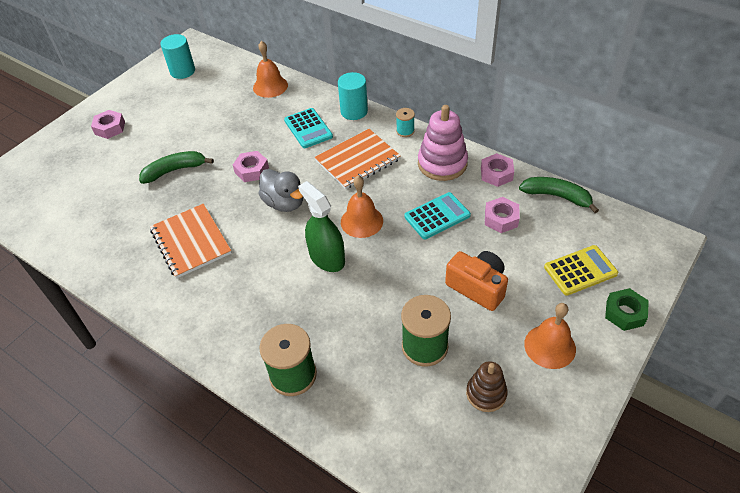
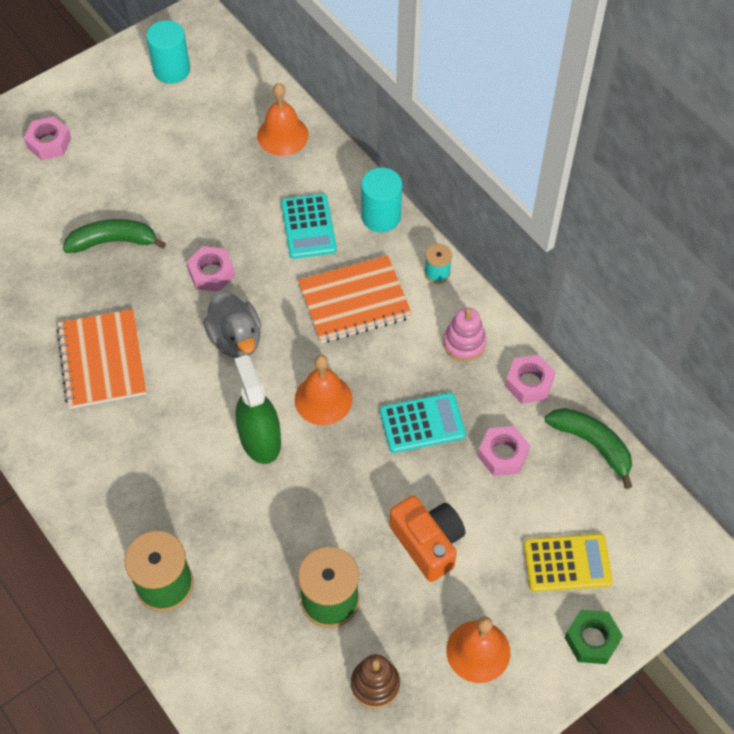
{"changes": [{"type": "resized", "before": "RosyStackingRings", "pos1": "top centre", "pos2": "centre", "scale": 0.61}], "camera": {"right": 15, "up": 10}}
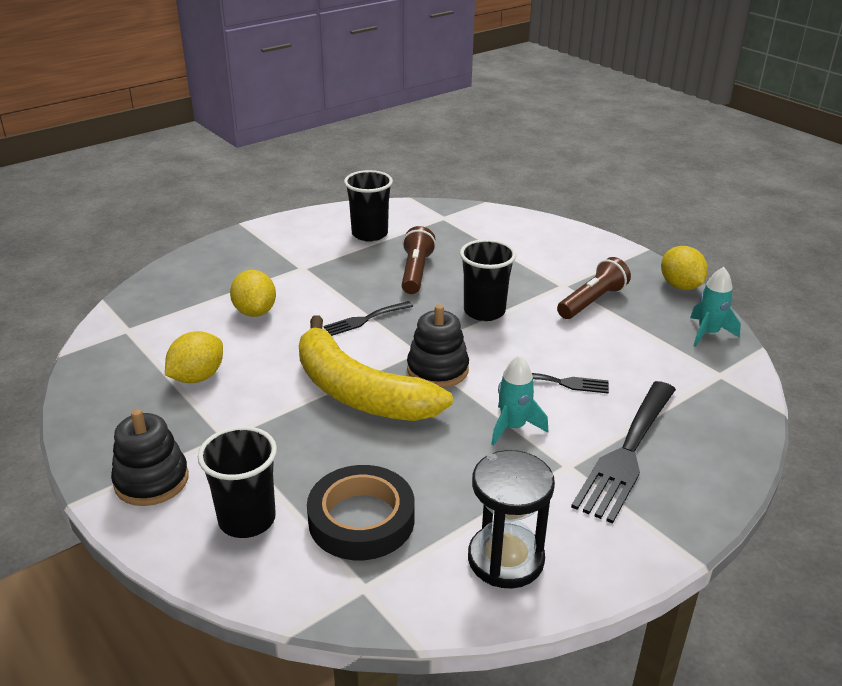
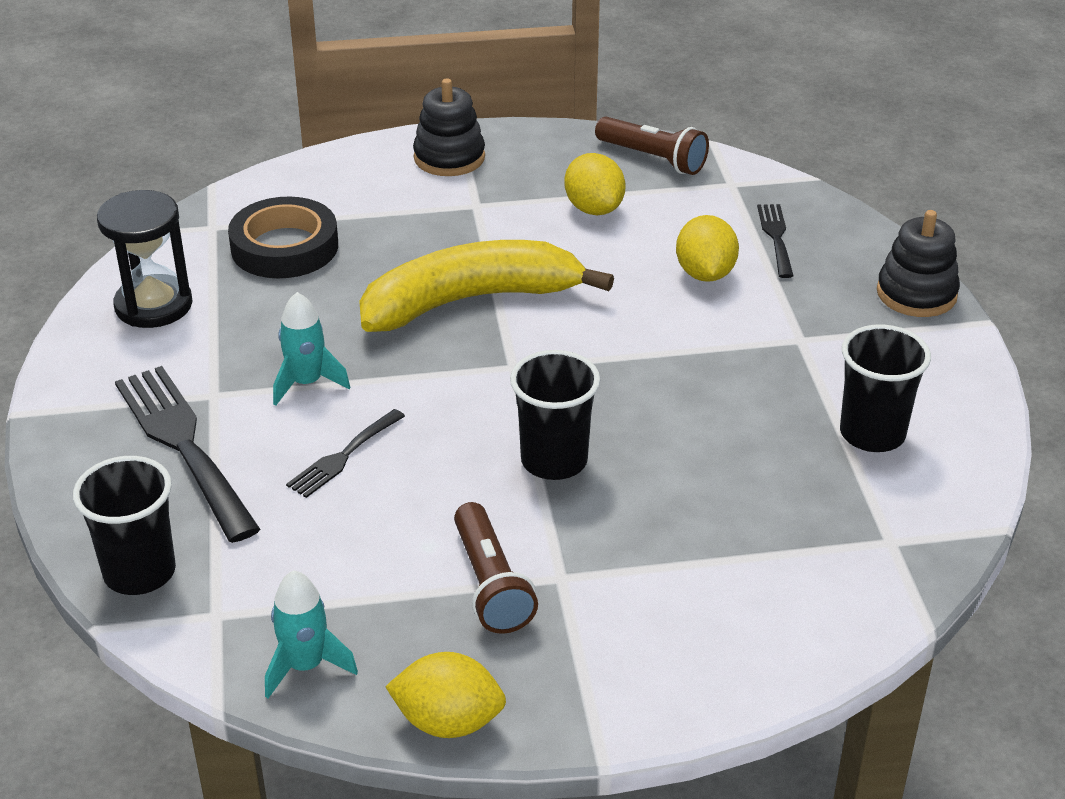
{"changes": [{"type": "moved", "before": "BlackTumbler (1st from left)", "pos1": "bottom left", "pos2": "middle left"}, {"type": "turned", "before": "GoldenCitrusFruit (2nd from left in the first image)", "pos1": "middle left", "pos2": "top centre", "turn": 75}, {"type": "moved", "before": "BlackFork (1st from left in the first image)", "after": "BlackFork (3rd from left)", "pos1": "centre", "pos2": "top right"}, {"type": "moved", "before": "RussetFlashlight (1st from left in the first image)", "after": "RussetFlashlight (2nd from left)", "pos1": "centre", "pos2": "top centre"}, {"type": "moved", "before": "BlackStackingRings (2nd from left)", "pos1": "centre", "pos2": "top right"}], "camera": {"right": 120, "up": 5}}
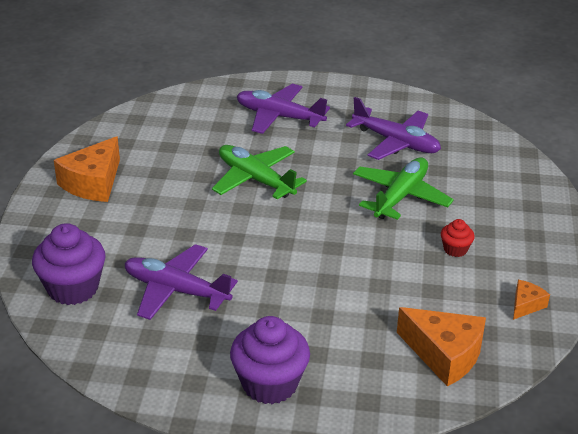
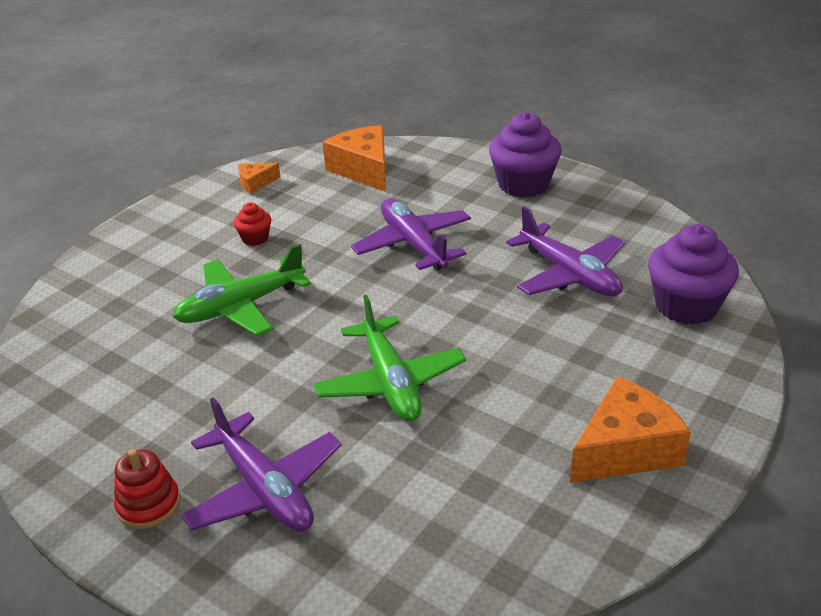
{"changes": [{"type": "moved", "before": "VioletPlane (3rd from left in the first image)", "after": "VioletPlane (2nd from left)", "pos1": "top right", "pos2": "centre"}, {"type": "added", "after": "RedStackingRings", "pos2": "bottom left"}], "camera": {"right": -150, "up": 0}}
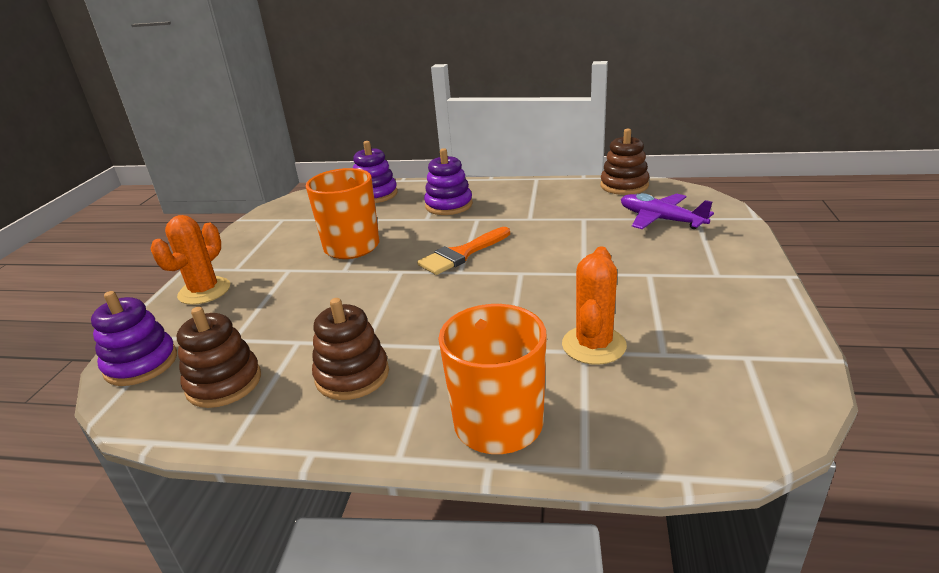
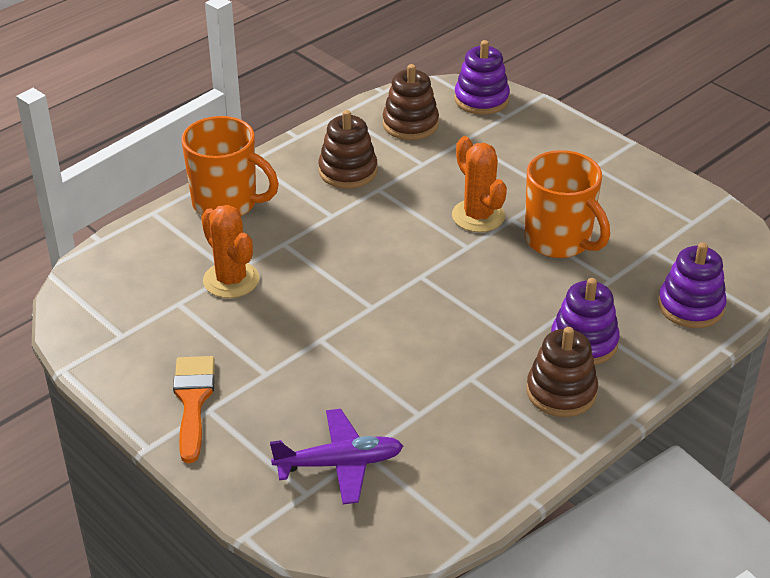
{"changes": [{"type": "moved", "before": "BrightOrangePricklyPlant (1st from left in the first image)", "after": "BrightOrangePricklyPlant (2nd from left)", "pos1": "middle left", "pos2": "top centre"}, {"type": "moved", "before": "BrightOrangeBrush", "pos1": "centre", "pos2": "bottom left"}, {"type": "moved", "before": "RussetStackingRings (3rd from left)", "pos1": "top centre", "pos2": "middle right"}], "camera": {"right": 125, "up": 10}}
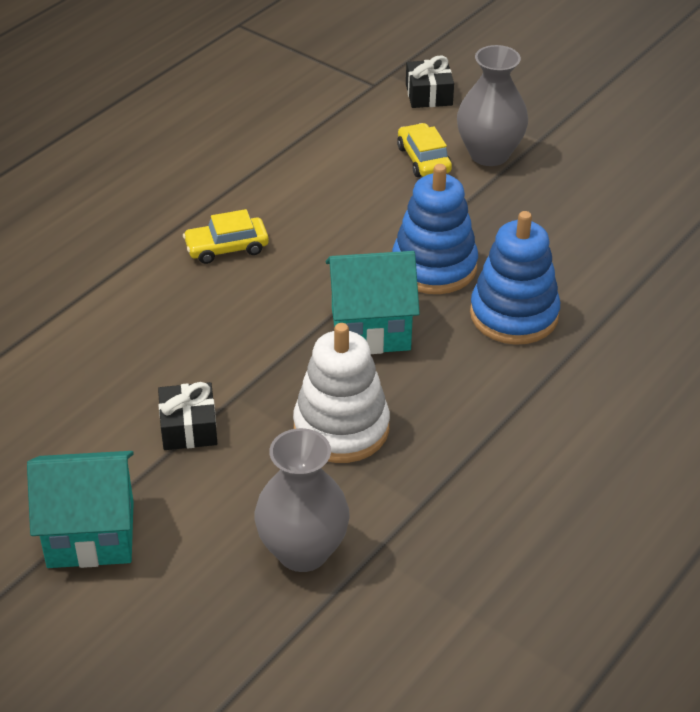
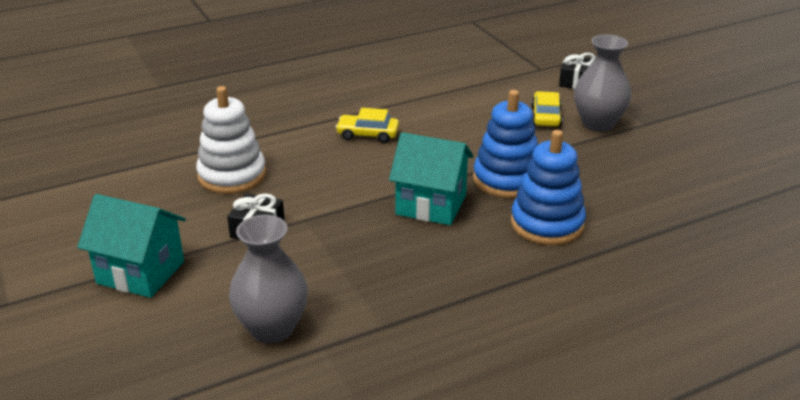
{"changes": [{"type": "moved", "before": "PureWhiteStackingRings", "pos1": "centre", "pos2": "middle left"}], "camera": {"right": 25, "up": -10}}
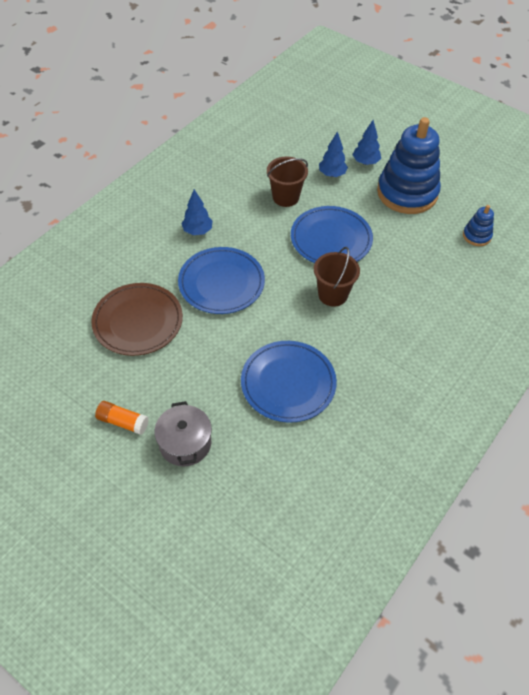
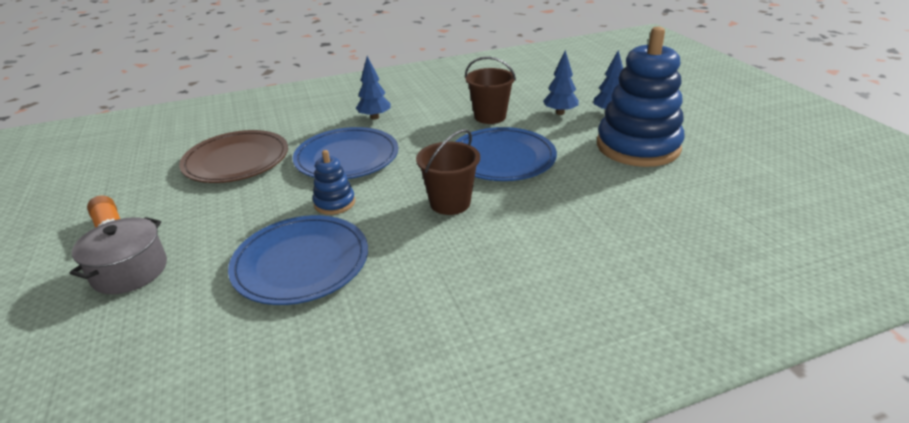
{"changes": [{"type": "moved", "before": "BlueStackingRings (2nd from left in the first image)", "after": "BlueStackingRings (1st from left)", "pos1": "top right", "pos2": "centre"}], "camera": {"right": 35, "up": -20}}
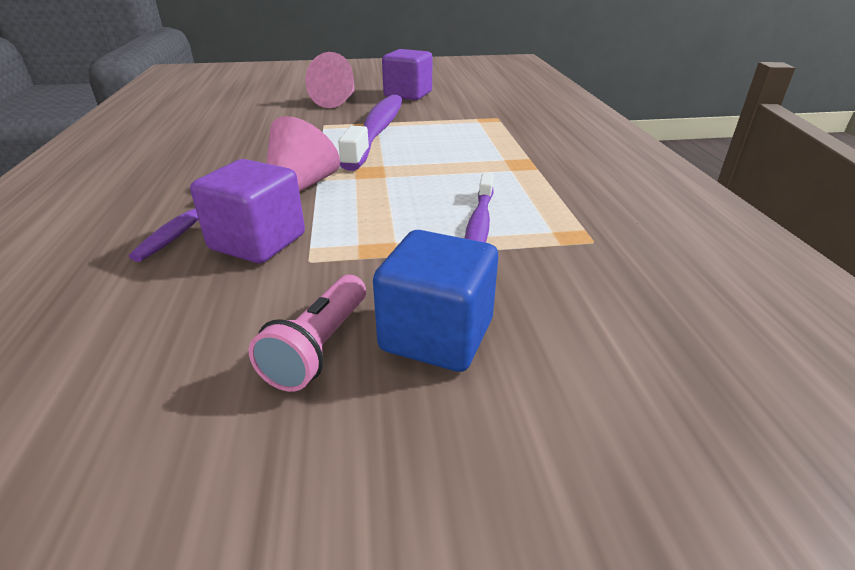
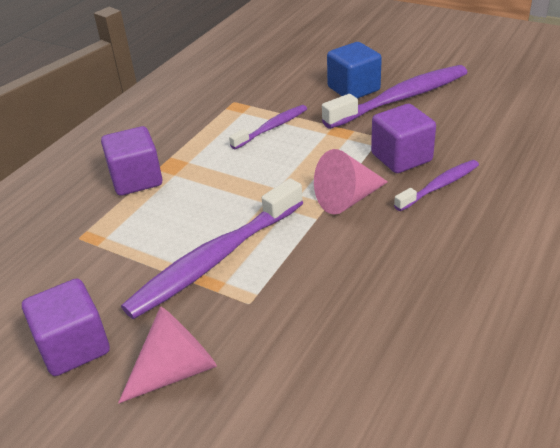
{"changes": [{"type": "replaced", "before": "RosyFlashlight", "after": "VioletToothbrush (3rd from left)", "pos1": "centre", "pos2": "top right"}, {"type": "added", "after": "VioletCube (2nd from left)", "pos2": "middle left"}], "camera": {"right": -140, "up": 5}}
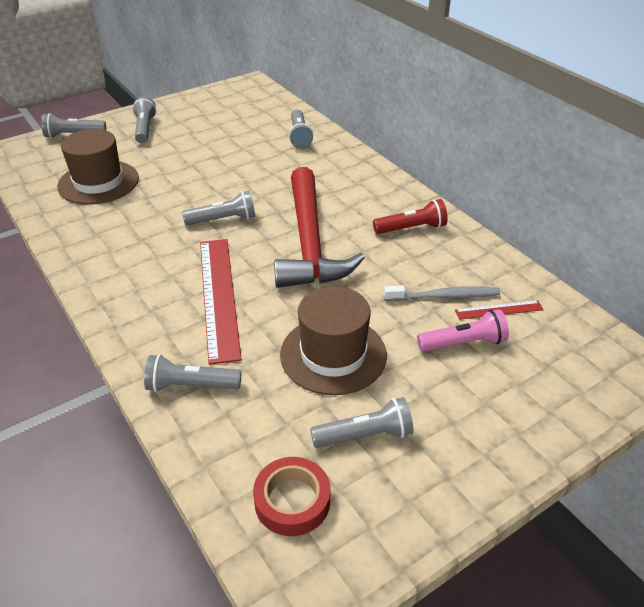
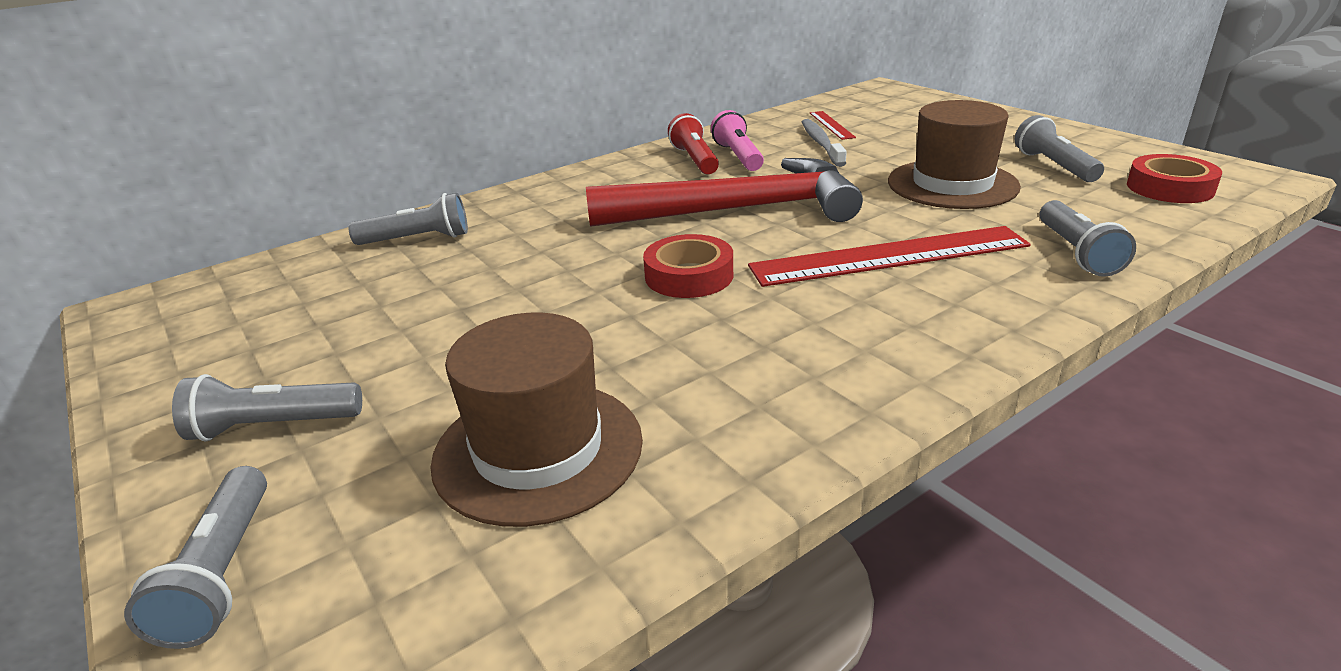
{"changes": [{"type": "replaced", "before": "GreyFlashlight (4th from left)", "after": "RedTape (1st from left)", "pos1": "centre", "pos2": "centre"}, {"type": "moved", "before": "RosyFlashlight", "pos1": "middle right", "pos2": "top centre"}], "camera": {"right": -90, "up": -10}}
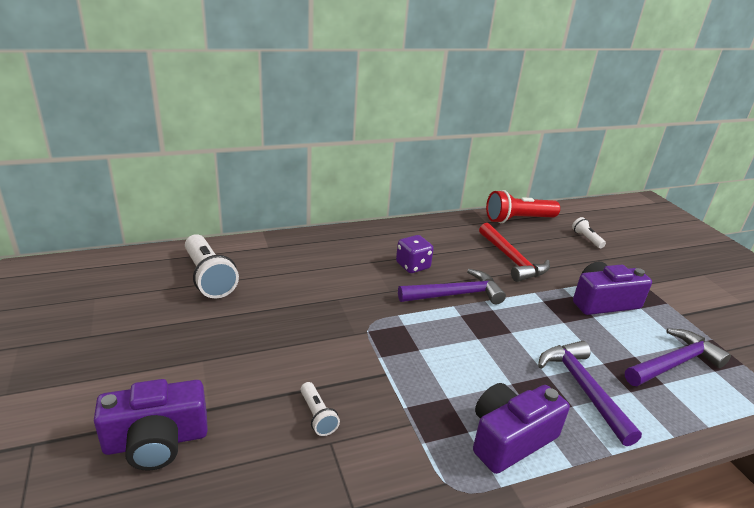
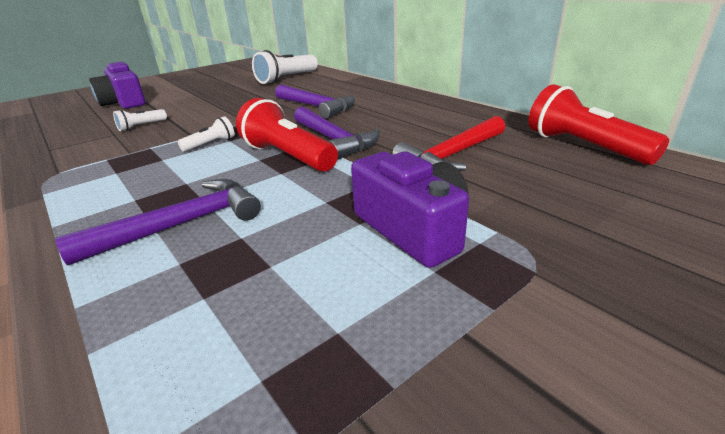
{"changes": [{"type": "removed", "before": "VioletDice", "pos1": "centre"}, {"type": "removed", "before": "VioletCamera (2nd from left)", "pos1": "bottom right"}, {"type": "moved", "before": "PureWhiteFlashlight (3rd from left in the first image)", "after": "PureWhiteFlashlight (2nd from left)", "pos1": "middle right", "pos2": "top left"}, {"type": "moved", "before": "VioletClawHammer (3rd from left in the first image)", "after": "VioletClawHammer (2nd from left)", "pos1": "bottom right", "pos2": "top centre"}, {"type": "added", "after": "RedFlashlight (1st from left)", "pos2": "top centre"}], "camera": {"right": 75, "up": 0}}
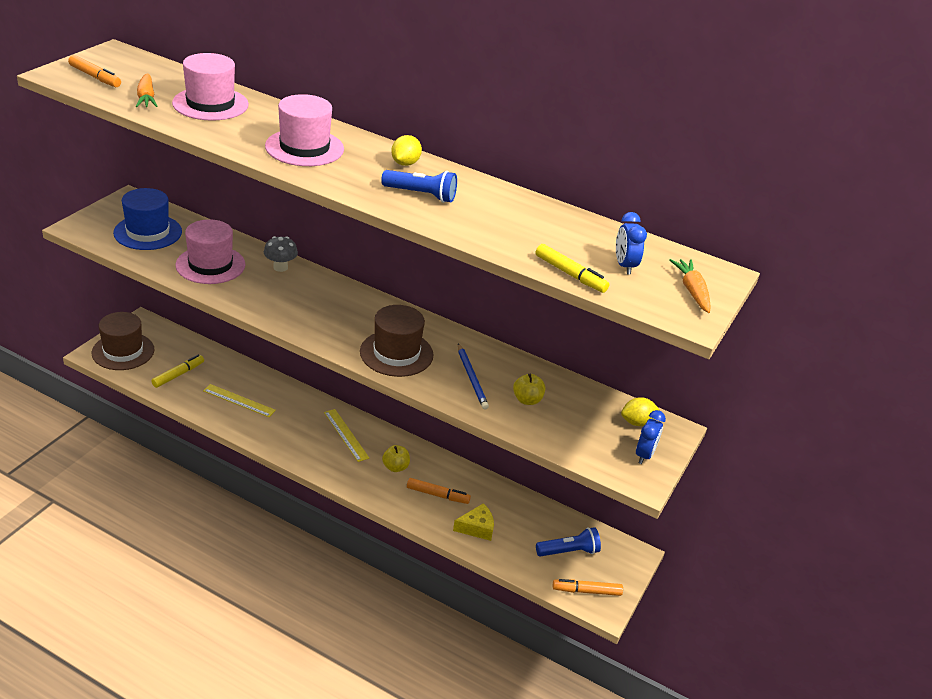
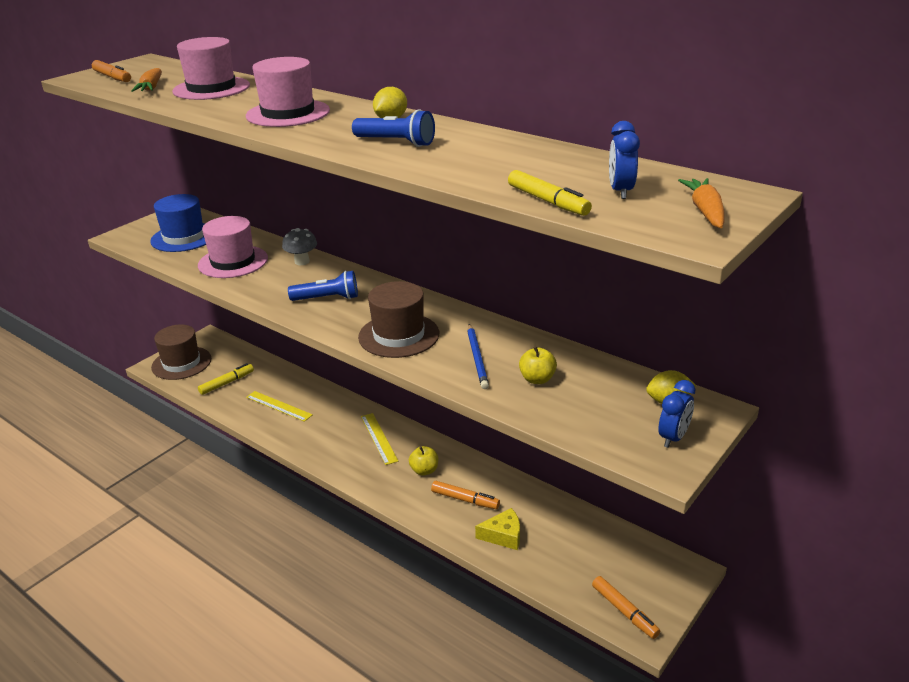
{"changes": [{"type": "moved", "before": "BlueFlashlight (2nd from left in the first image)", "after": "BlueFlashlight (1st from left)", "pos1": "bottom centre", "pos2": "centre"}, {"type": "turned", "before": "BrightOrangeMarker (3rd from left)", "pos1": "bottom centre", "pos2": "bottom right", "turn": -135}], "camera": {"right": 15, "up": -5}}
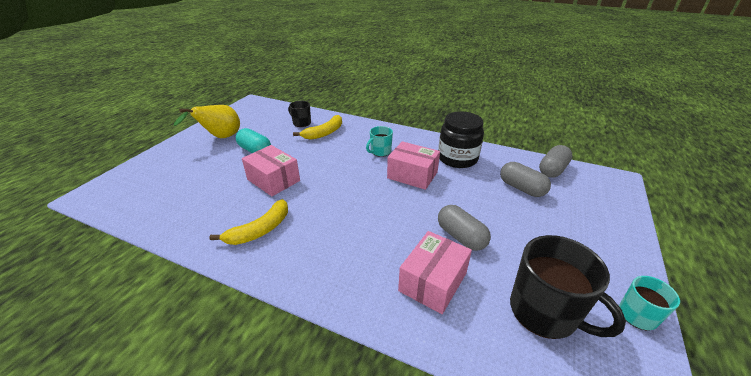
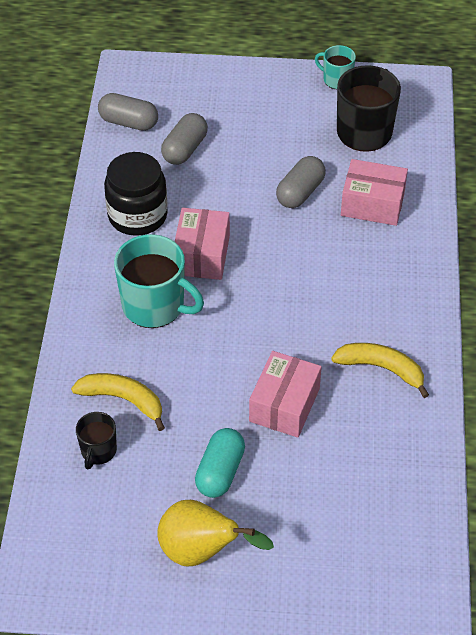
{"changes": [{"type": "resized", "before": "TurquoiseCoffeeMug (1st from left)", "pos1": "centre", "pos2": "centre", "scale": 1.87}], "camera": {"right": -110, "up": 15}}
